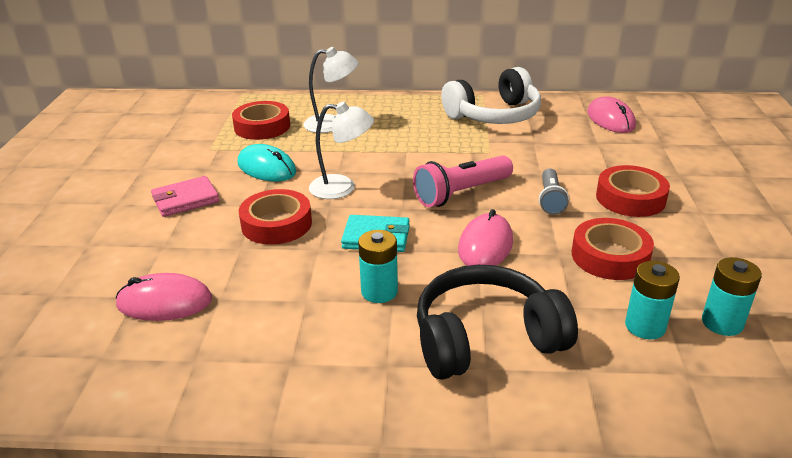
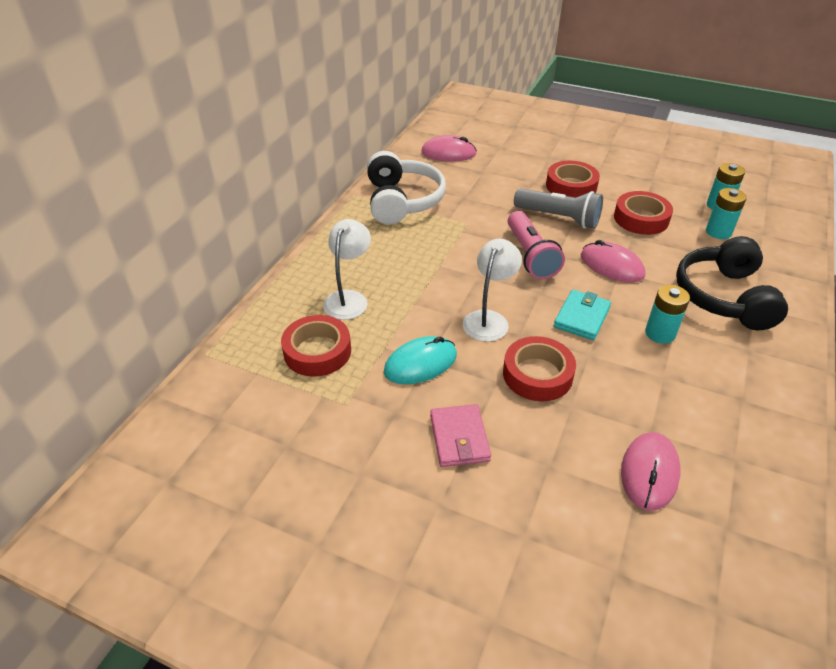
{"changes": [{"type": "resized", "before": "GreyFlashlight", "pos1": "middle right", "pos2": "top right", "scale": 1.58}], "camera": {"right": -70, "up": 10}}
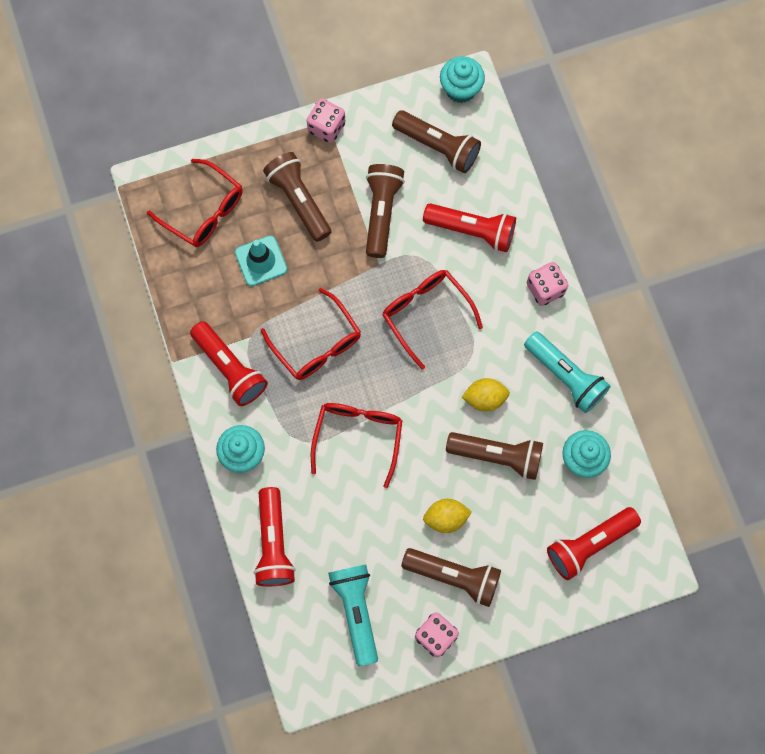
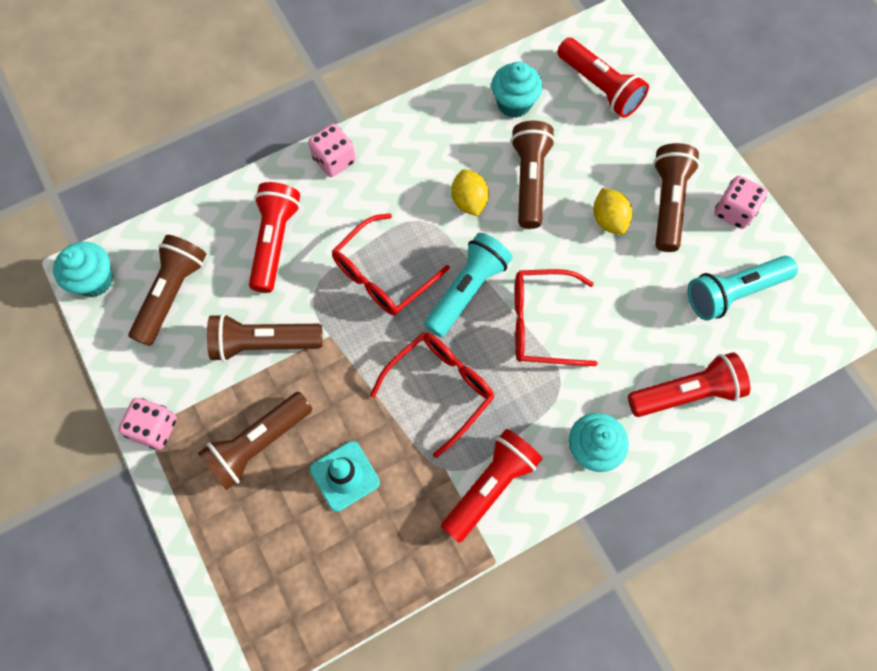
{"changes": [{"type": "removed", "before": "RedEyeglasses (1st from left)", "pos1": "top left"}, {"type": "moved", "before": "TurquoiseFlashlight (2nd from left in the first image)", "after": "TurquoiseFlashlight (1st from left)", "pos1": "middle right", "pos2": "centre"}], "camera": {"right": -100, "up": -5}}
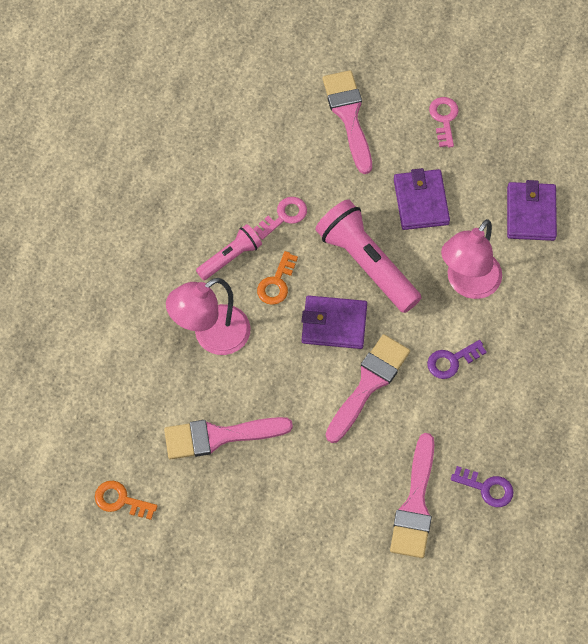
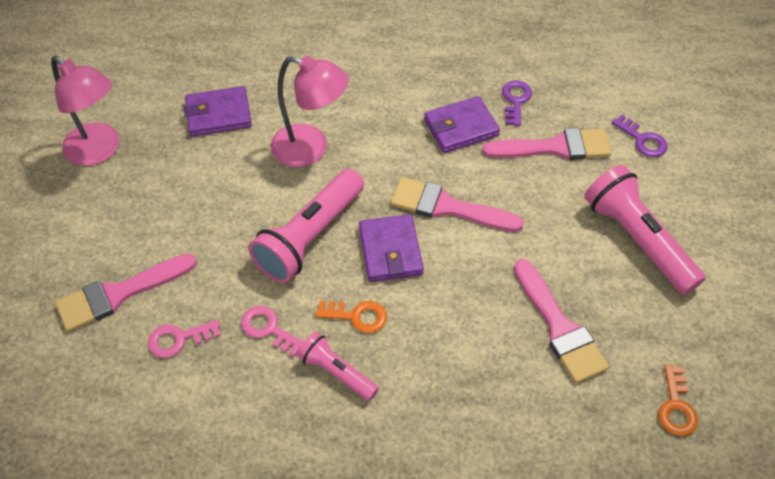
{"changes": [{"type": "moved", "before": "RosyReadingLamp (1st from left)", "pos1": "centre", "pos2": "top left"}, {"type": "moved", "before": "VioletWallet (2nd from left in the first image)", "after": "VioletWallet (3rd from left)", "pos1": "top right", "pos2": "top centre"}, {"type": "moved", "before": "VioletDoorKey (1st from left in the first image)", "after": "VioletDoorKey (2nd from left)", "pos1": "middle right", "pos2": "top right"}, {"type": "moved", "before": "RosyDoorKey (2nd from left in the first image)", "after": "RosyDoorKey (1st from left)", "pos1": "top right", "pos2": "bottom left"}, {"type": "added", "after": "RosyFlashlight (3rd from left)", "pos2": "middle right"}], "camera": {"right": -105, "up": -10}}
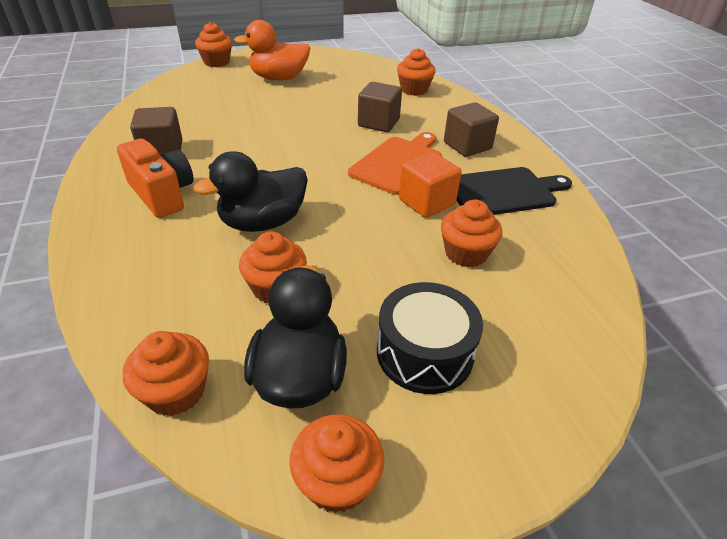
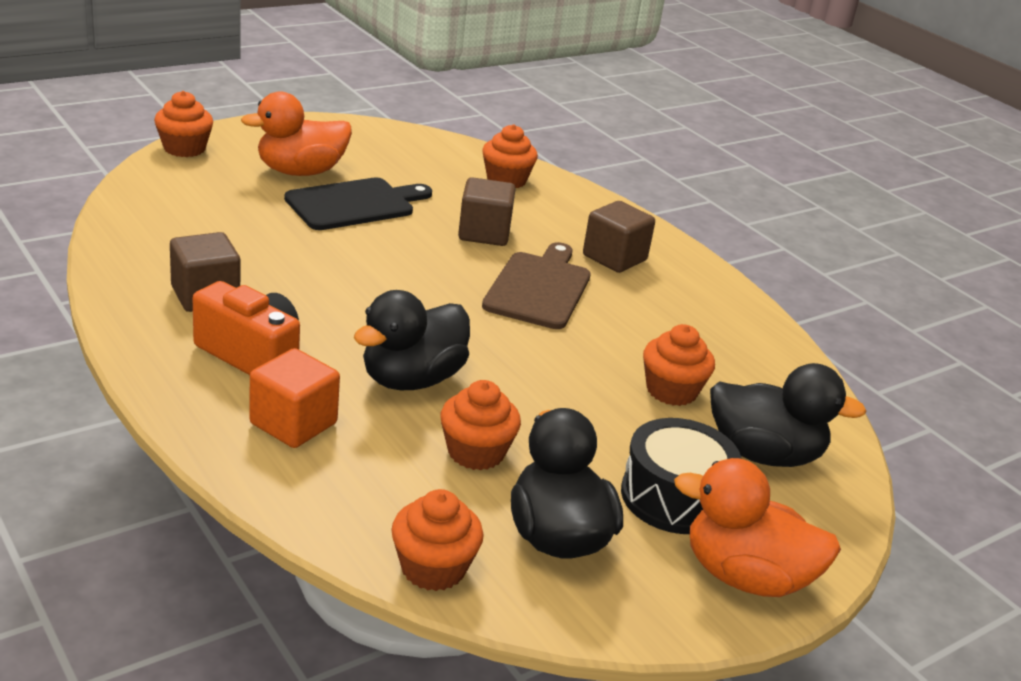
{"changes": [{"type": "removed", "before": "BrightOrangeCupcake (4th from left)", "pos1": "bottom centre"}, {"type": "recoloured", "before": "BrightOrangeBreadBoard", "after": "RussetBreadBoard", "pos1": "top centre", "pos2": "centre"}, {"type": "moved", "before": "BrightOrangeCube", "pos1": "centre", "pos2": "middle left"}, {"type": "moved", "before": "BlackBreadBoard", "pos1": "middle right", "pos2": "top centre"}, {"type": "added", "after": "BrightOrangeToyDuck (2nd from left)", "pos2": "bottom right"}, {"type": "added", "after": "BlackToyDuck (3rd from left)", "pos2": "middle right"}], "camera": {"right": -20, "up": -10}}
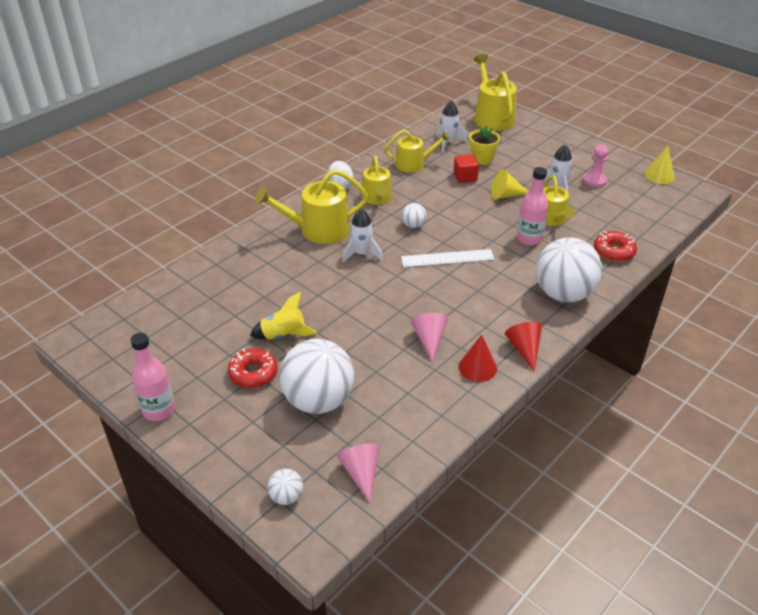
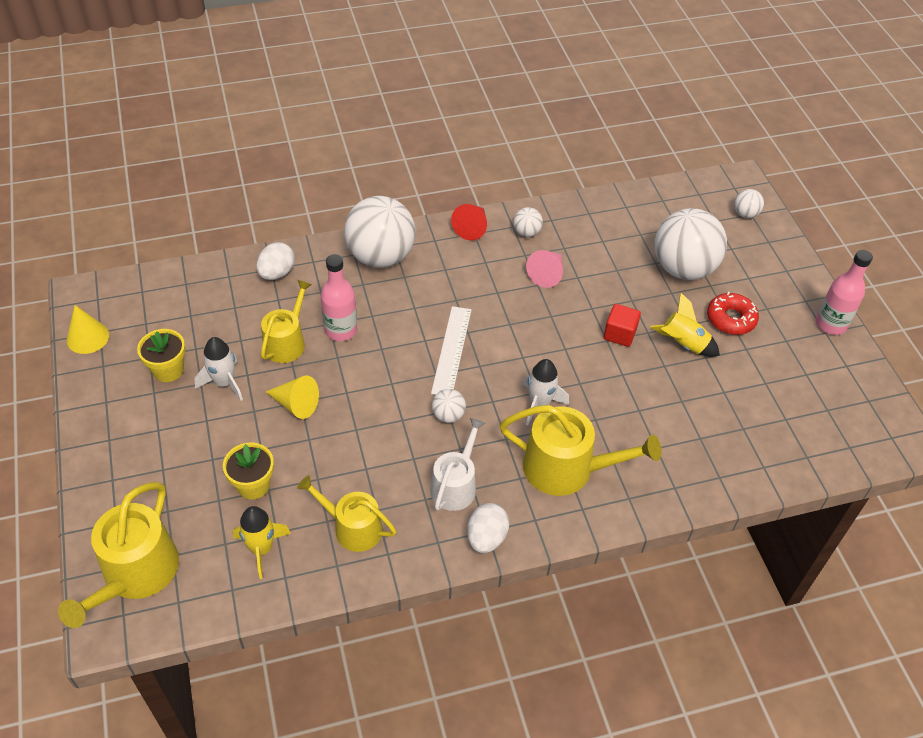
{"changes": [{"type": "removed", "before": "RosySolidCone (1st from left)", "pos1": "bottom centre"}, {"type": "recoloured", "before": "GoldenSprinklingCan (2nd from left)", "after": "PureWhiteSprinklingCan", "pos1": "top centre", "pos2": "centre"}, {"type": "turned", "before": "PureWhiteRuler", "pos1": "centre", "pos2": "centre", "turn": 75}, {"type": "recoloured", "before": "PureWhiteSpaceship (2nd from left)", "after": "GoldenSpaceship (1st from left)", "pos1": "top centre", "pos2": "bottom left"}, {"type": "moved", "before": "RedCube", "pos1": "top centre", "pos2": "middle right"}, {"type": "replaced", "before": "RedSolidCone (1st from left)", "after": "PureWhiteSphere (3rd from left)", "pos1": "centre", "pos2": "top centre"}, {"type": "replaced", "before": "RosyChessPawn", "after": "GoldenPottedPlant (1st from left)", "pos1": "top right", "pos2": "middle left"}, {"type": "replaced", "before": "RedDonut (2nd from left)", "after": "PureWhiteToyEgg (1st from left)", "pos1": "middle right", "pos2": "middle left"}], "camera": {"right": -150, "up": 10}}
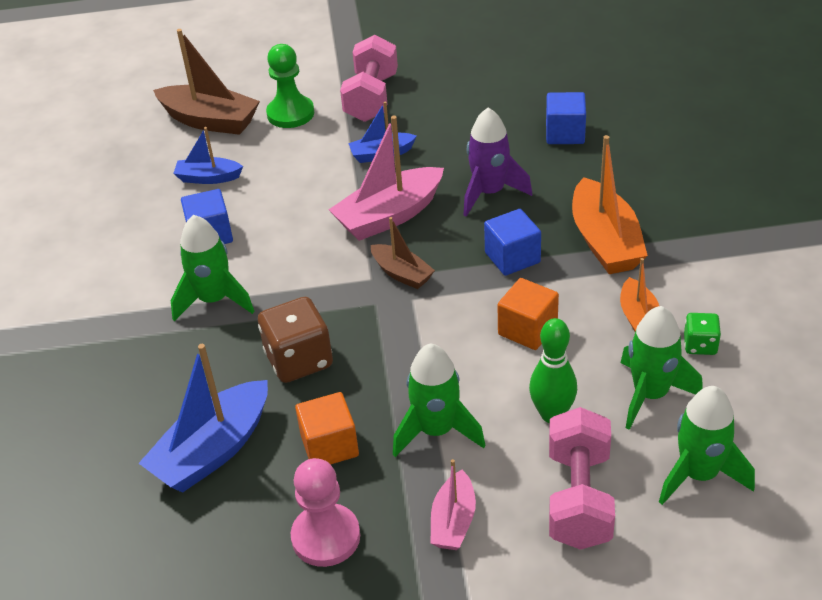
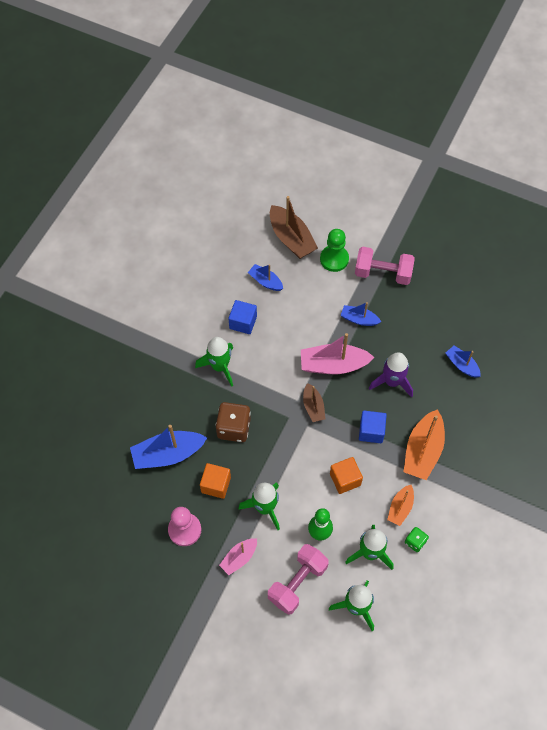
{"changes": [{"type": "turned", "before": "RosyFreeWeight (1st from left in the first image)", "pos1": "top centre", "pos2": "middle right", "turn": 60}, {"type": "replaced", "before": "BlueCube (3rd from left)", "after": "BlueBoat (4th from left)", "pos1": "top right", "pos2": "middle right"}], "camera": {"right": 30, "up": 20}}
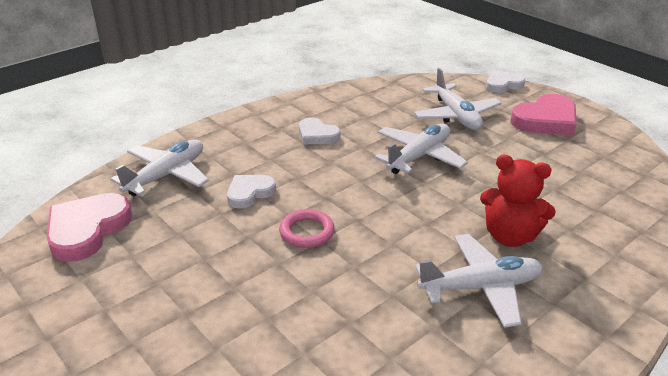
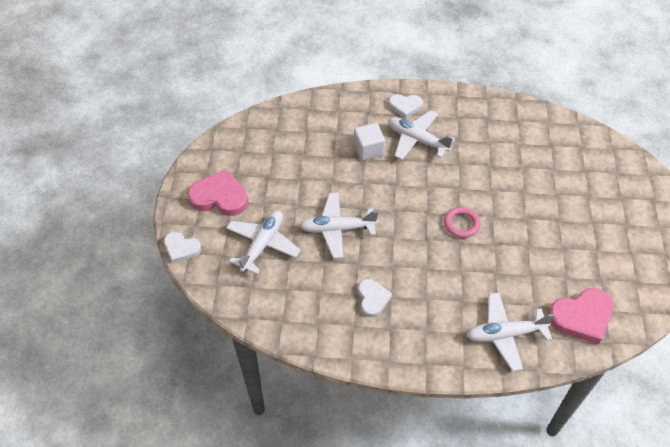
{"changes": [{"type": "moved", "before": "PureWhiteHeart (1st from left in the first image)", "after": "PureWhiteHeart (3rd from left)", "pos1": "centre", "pos2": "top centre"}, {"type": "replaced", "before": "RedTeddyBear", "after": "PureWhiteCube", "pos1": "middle right", "pos2": "top centre"}], "camera": {"right": -135, "up": 20}}
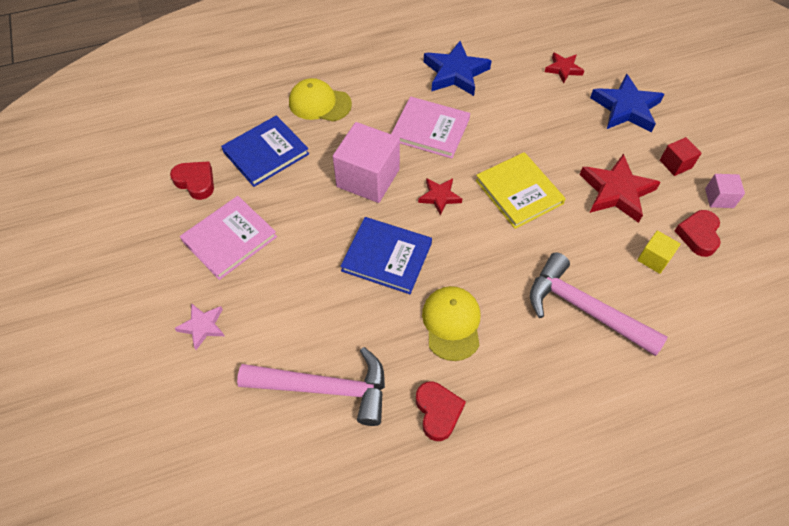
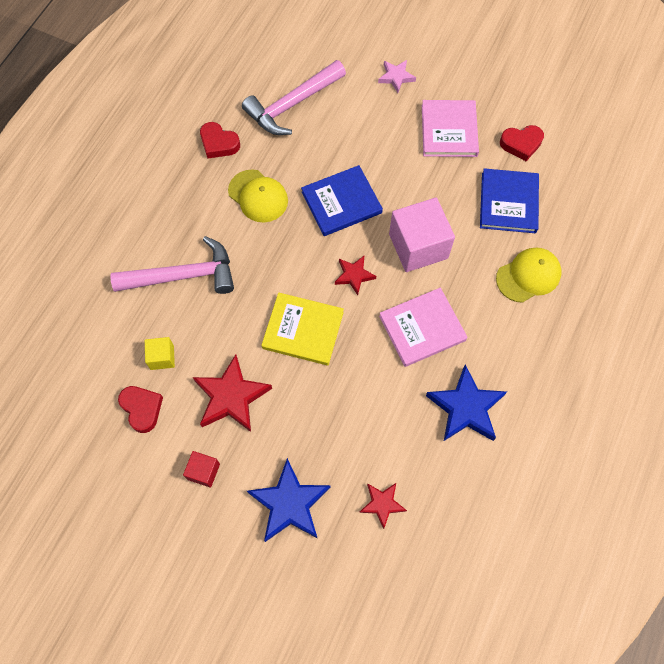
{"changes": [{"type": "removed", "before": "RosyCube (2nd from left)", "pos1": "middle right"}], "camera": {"right": 135, "up": 10}}
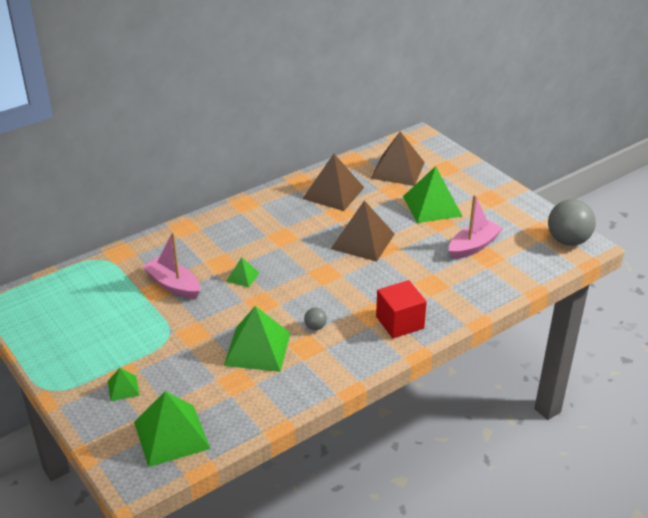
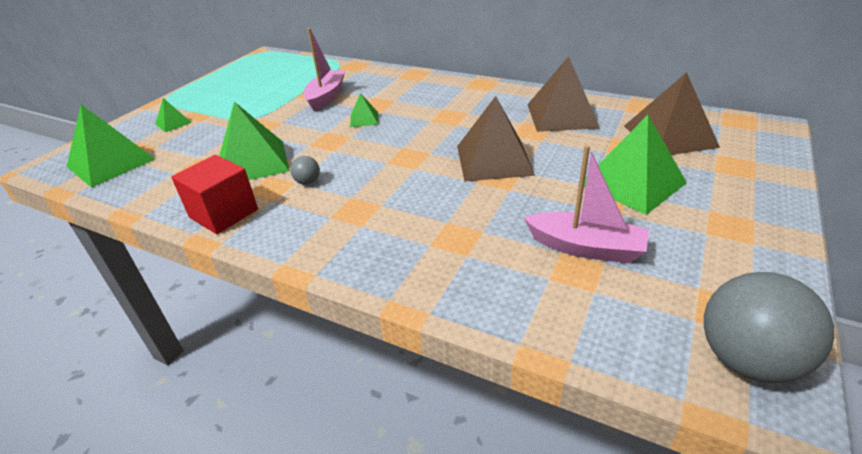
{"changes": [{"type": "moved", "before": "RedCube", "pos1": "centre", "pos2": "middle left"}], "camera": {"right": 65, "up": 0}}
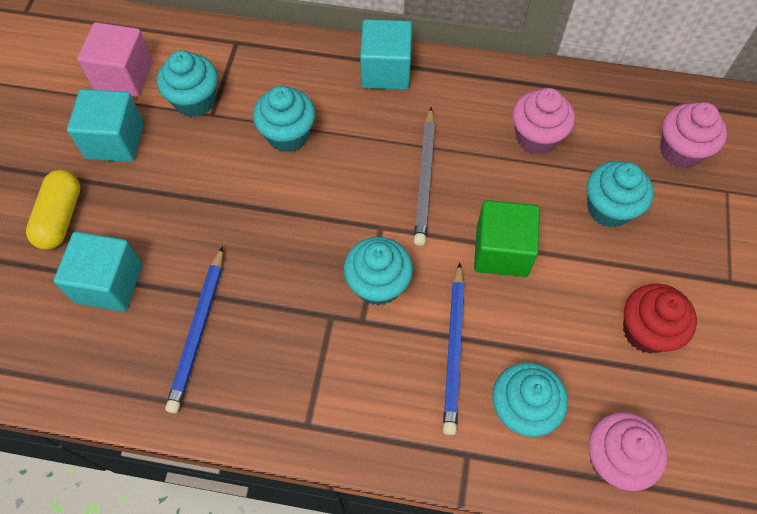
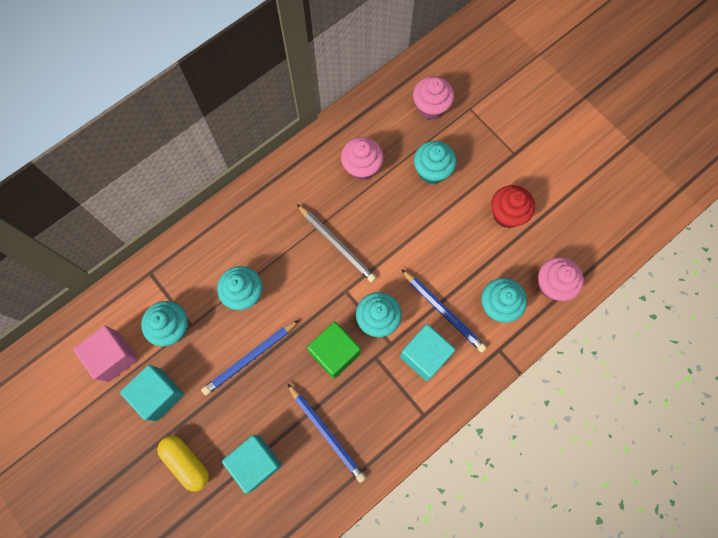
{"changes": [{"type": "moved", "before": "TurquoiseCube (3rd from left)", "pos1": "top centre", "pos2": "centre"}, {"type": "moved", "before": "EmeraldCube", "pos1": "middle right", "pos2": "centre"}, {"type": "added", "after": "BluePencil (1st from left)", "pos2": "centre"}], "camera": {"right": -50, "up": 10}}
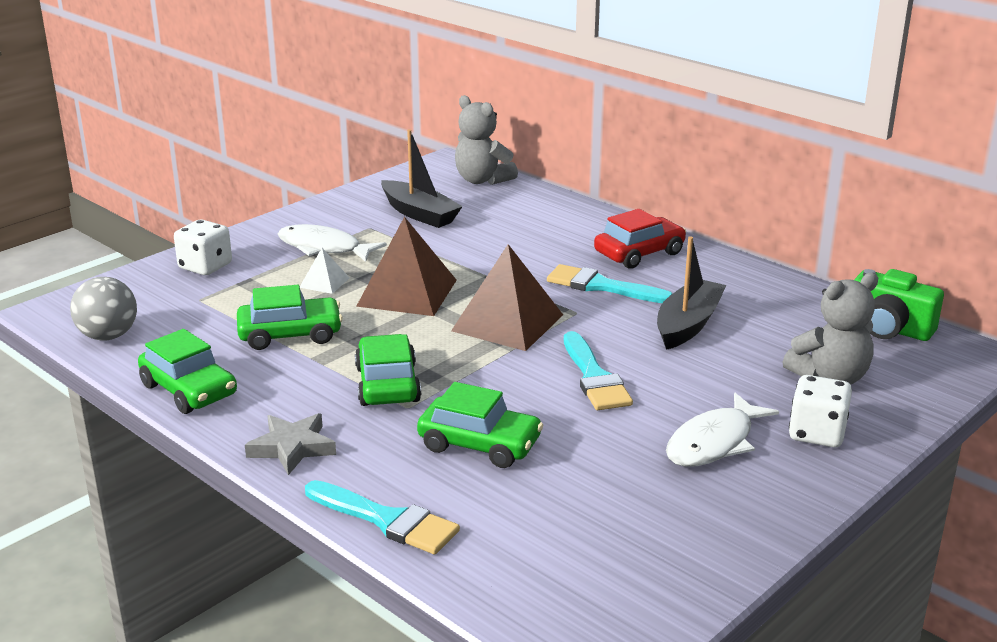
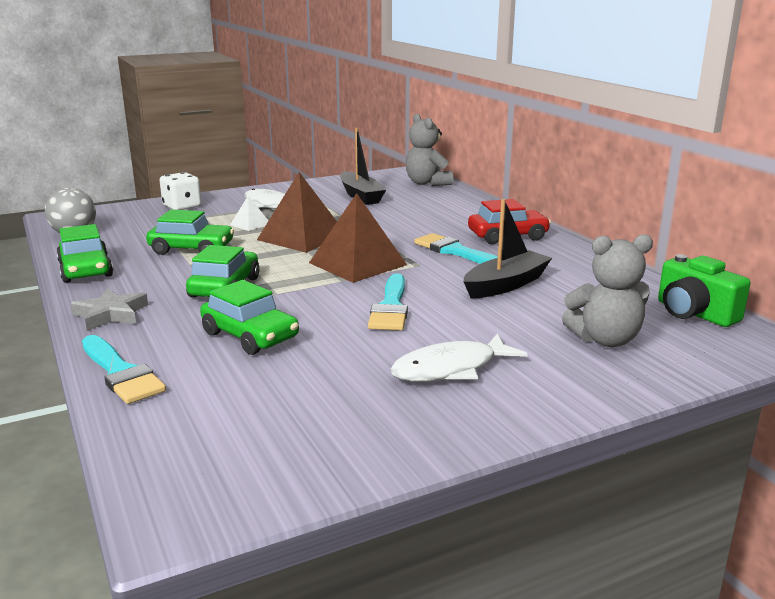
{"changes": [{"type": "removed", "before": "PureWhiteDice (2nd from left)", "pos1": "middle right"}], "camera": {"right": 20, "up": -5}}
